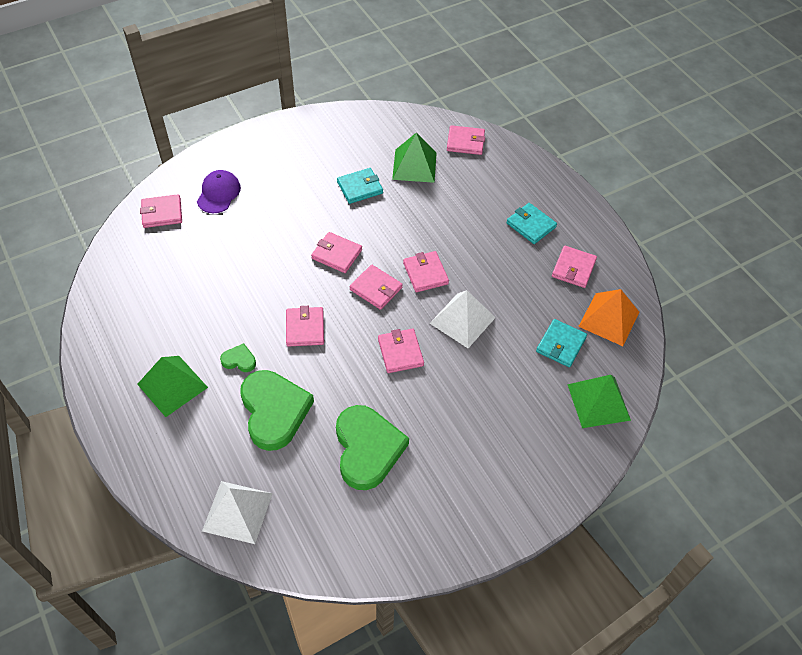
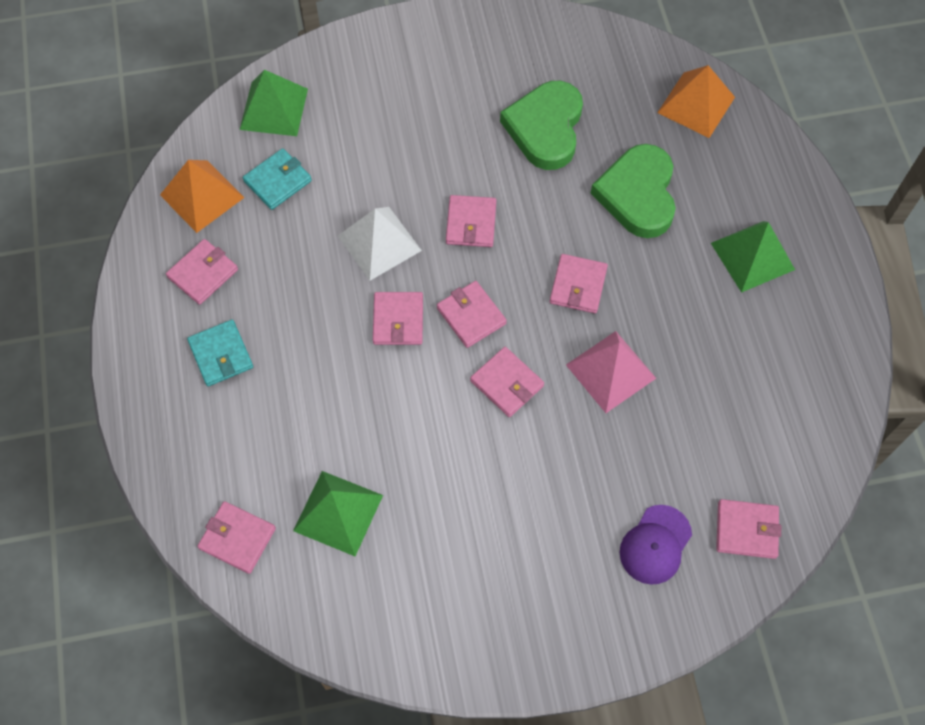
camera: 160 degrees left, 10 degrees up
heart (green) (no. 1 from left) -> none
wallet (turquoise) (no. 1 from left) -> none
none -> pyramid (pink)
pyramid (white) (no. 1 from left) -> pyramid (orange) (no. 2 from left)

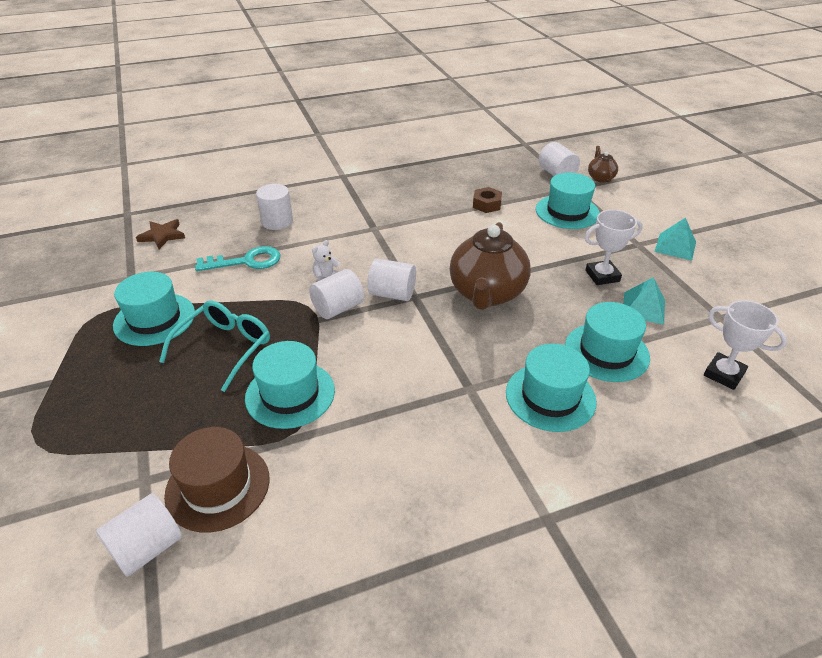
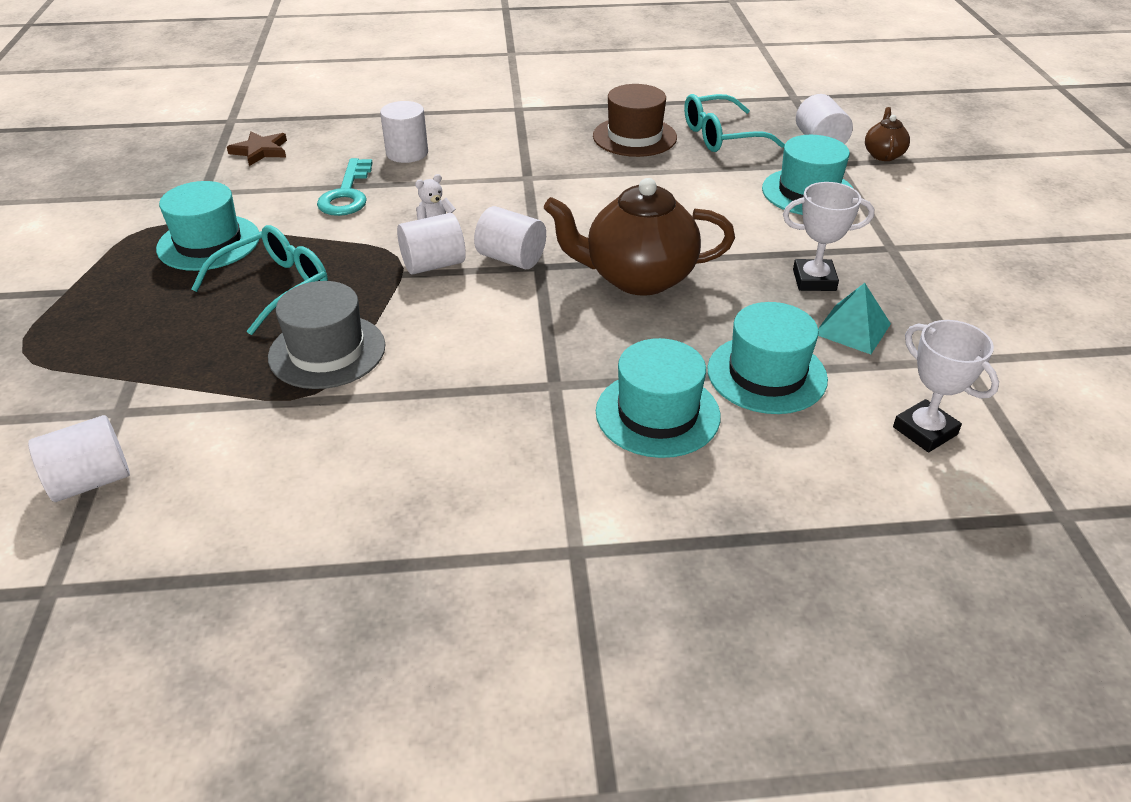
camera: 15 degrees right, 0 degrees up
nut (brown) -> none
pyramid (turquoise) (no. 2 from left) -> none
none -> glasses (turquoise) (no. 2 from left)
hat (brown), shifted
hat (turquoise) (no. 2 from left) -> hat (grey)
key (turquoise), 90 degrees clockwise
teapot (brown) (no. 1 from left), 60 degrees clockwise

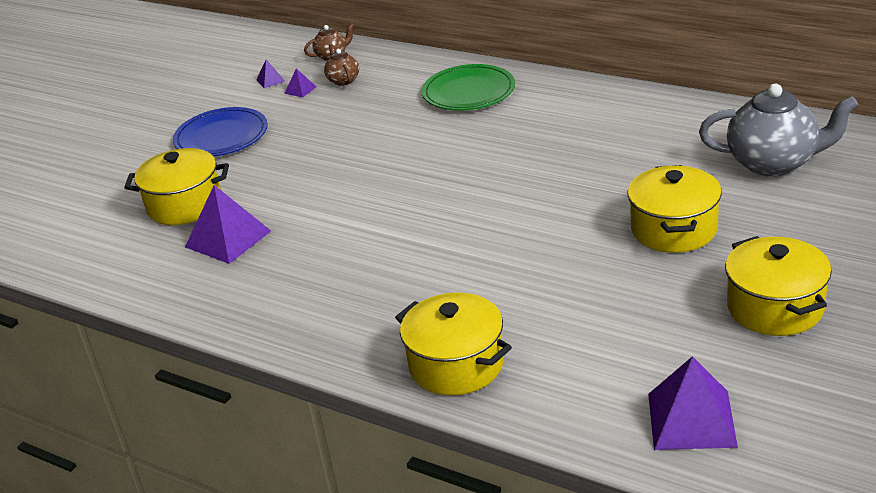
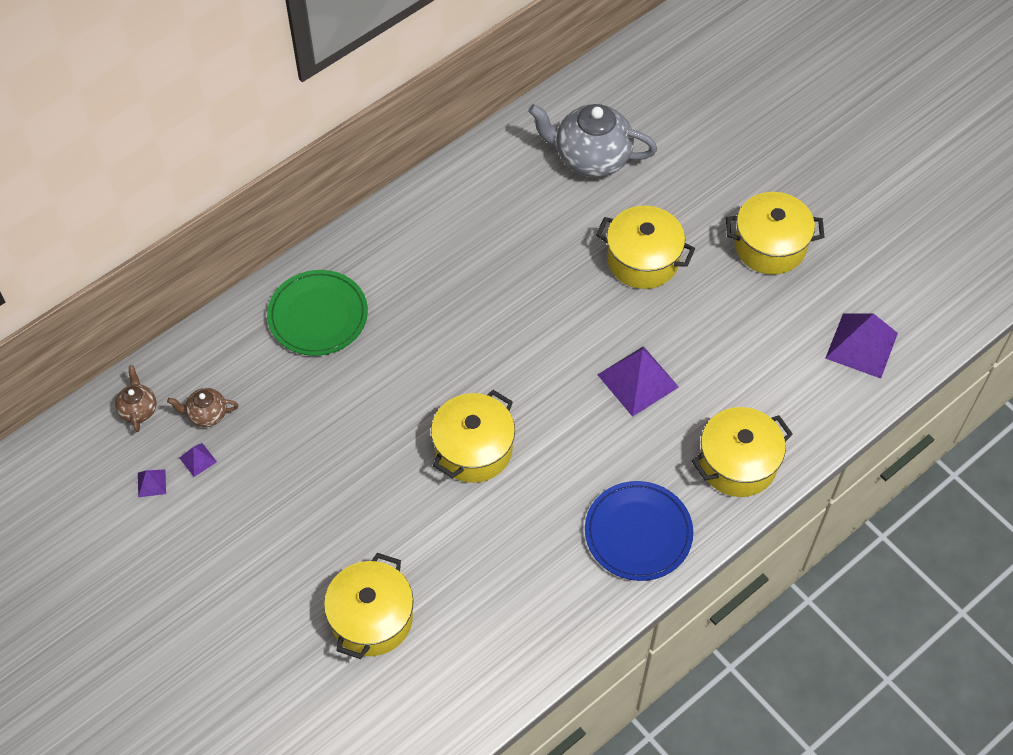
camera: 75 degrees left, 25 degrees up
none -> pot (yellow) (no. 2 from left)
plate (blue), shifted
pyramid (purple) (no. 1 from left in the first image) -> pyramid (purple) (no. 3 from left), shifted
teapot (grey), 105 degrees counterclockwise

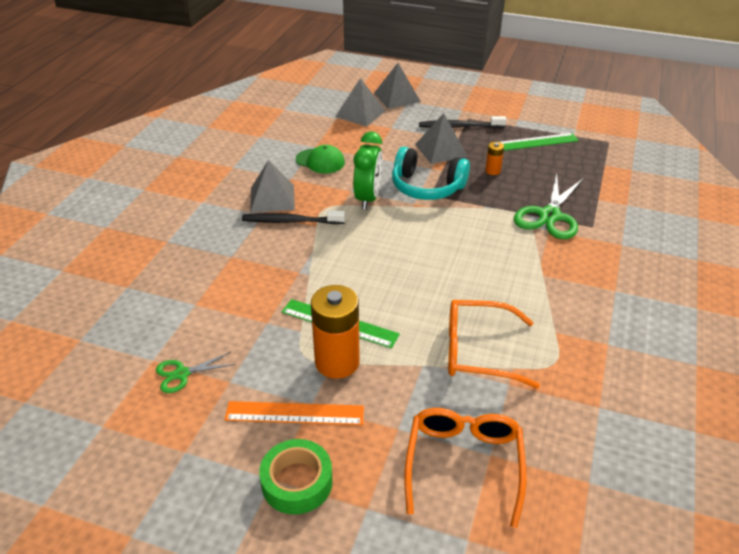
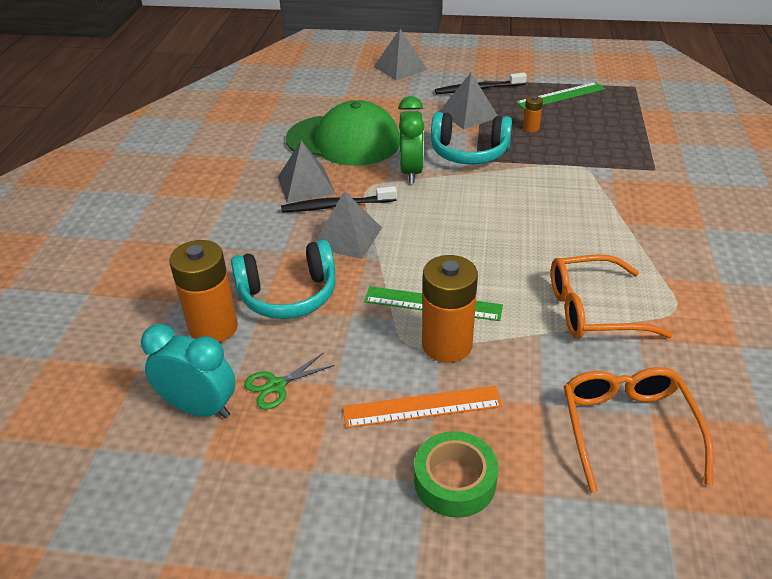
camera: 10 degrees left, 0 degrees up
scissors (green) (no. 2 from left) -> none
none -> clock (turquoise)
none -> battery (orange) (no. 1 from left)
none -> headphones (turquoise) (no. 1 from left)
pyramid (grey) (no. 2 from left), shifted
cap (green), x2.05

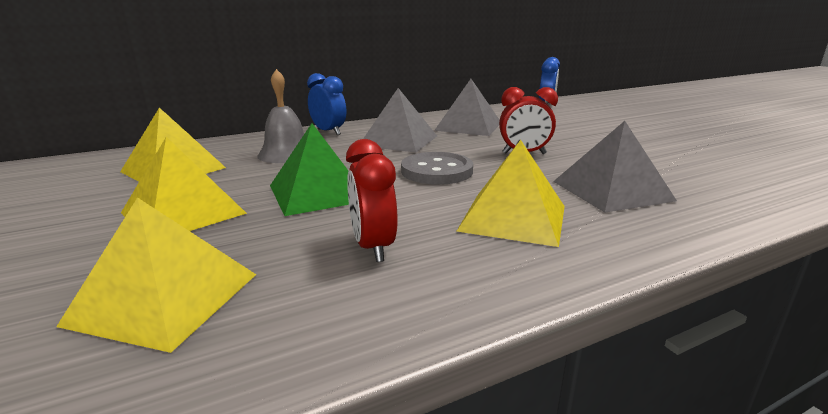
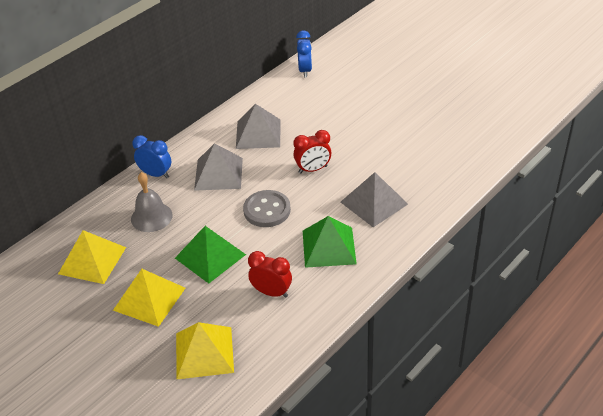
camera: 20 degrees left, 20 degrees up
pyramid (yellow) (no. 4 from left) -> pyramid (green) (no. 2 from left)
clock (red) (no. 1 from left), 150 degrees clockwise

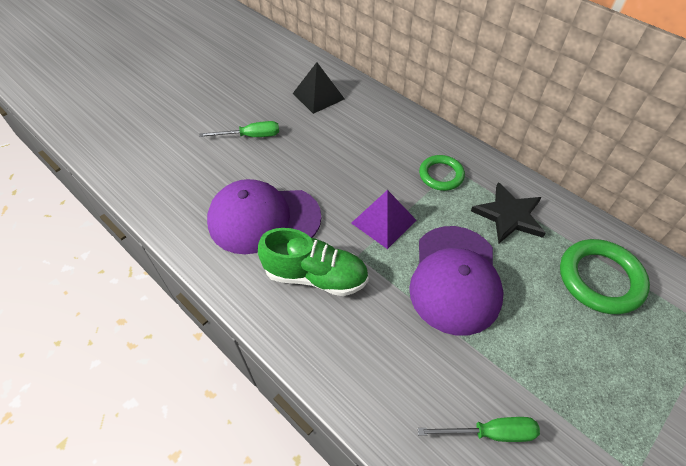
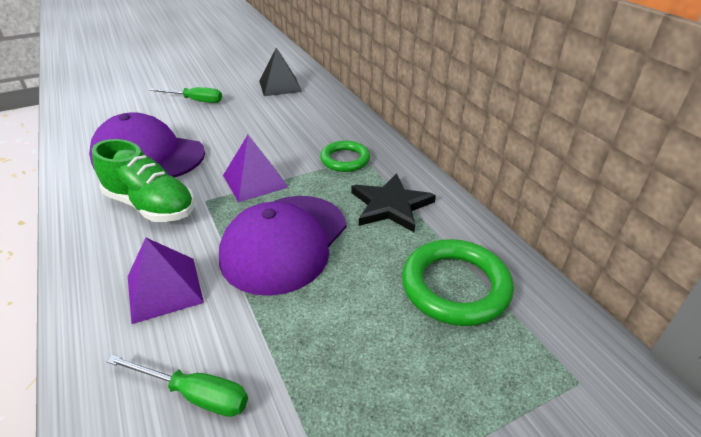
camera: 20 degrees right, 15 degrees down
none -> pyramid (purple) (no. 1 from left)

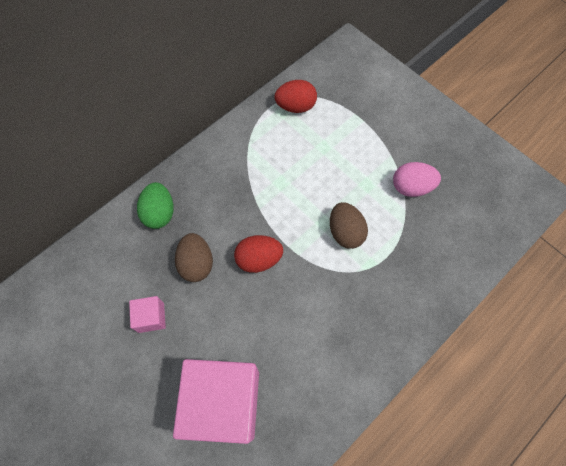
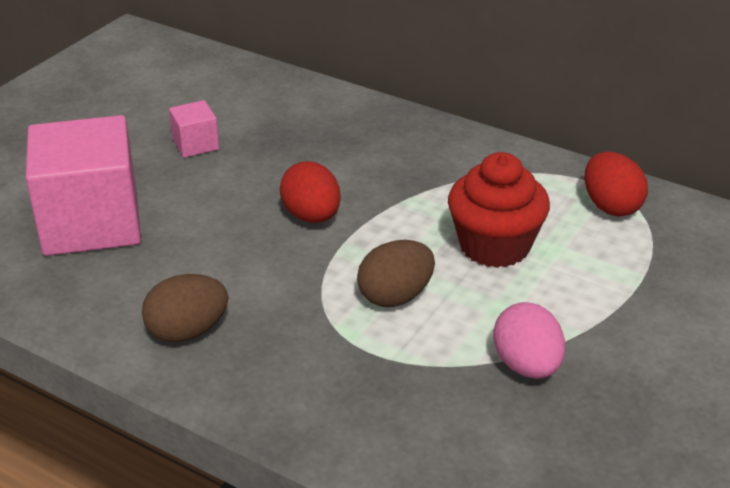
camera: 75 degrees right, 30 degrees down
egg (green) -> none
none -> cupcake (red)
egg (brown) (no. 1 from left), shifted

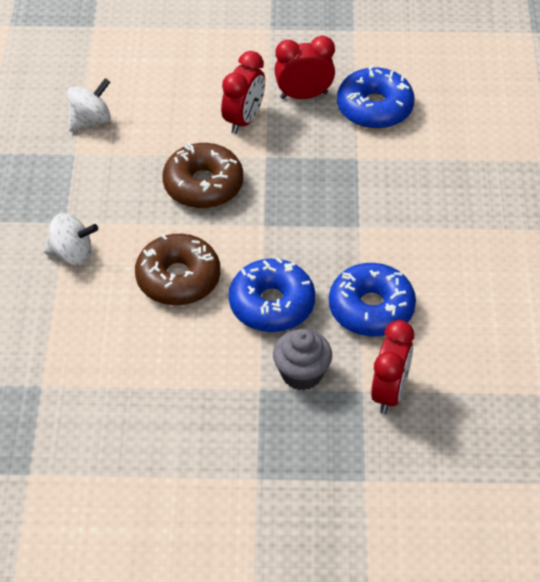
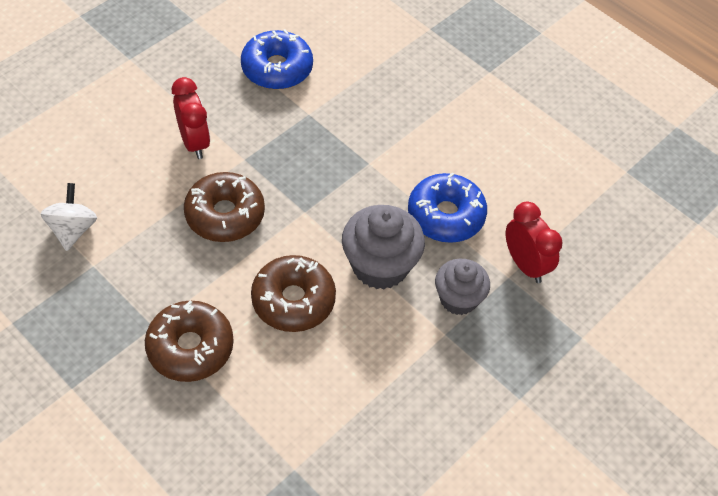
camera: 50 degrees left, 5 degrees up
clock (red) (no. 2 from left) -> none
spinning top (white) (no. 1 from left) -> donut (brown) (no. 1 from left)
donut (blue) (no. 1 from left) -> cupcake (grey) (no. 1 from left)

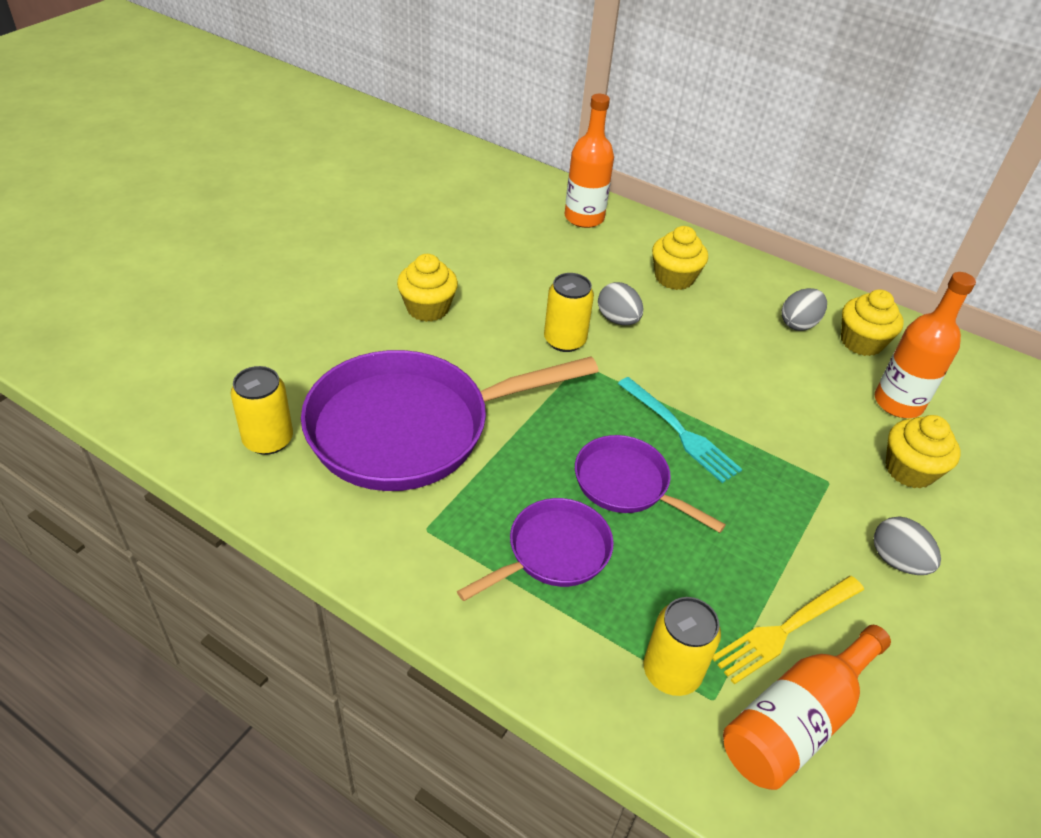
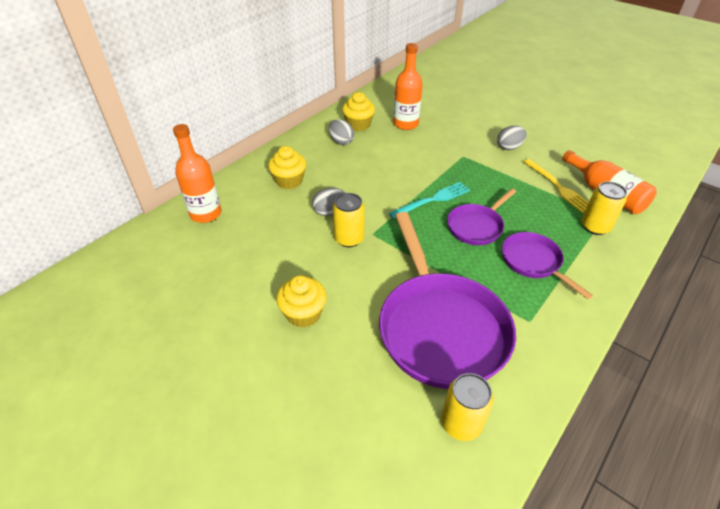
camera: 80 degrees left, 0 degrees up
cupcake (yellow) (no. 4 from left) -> none

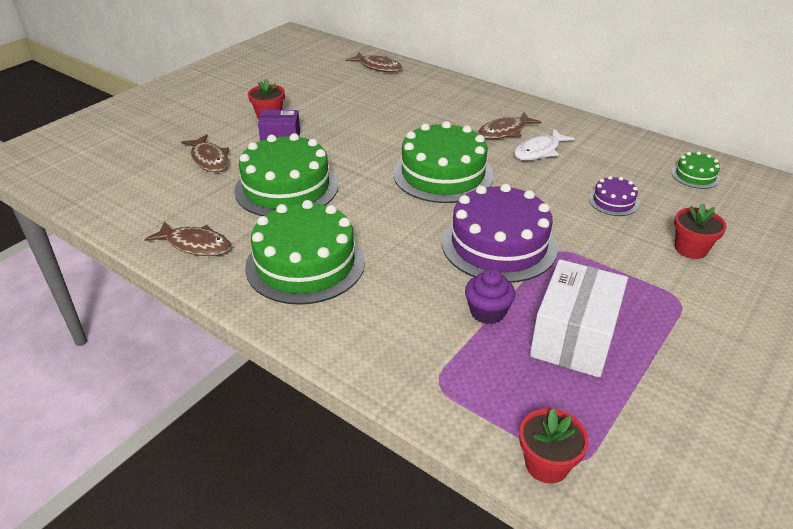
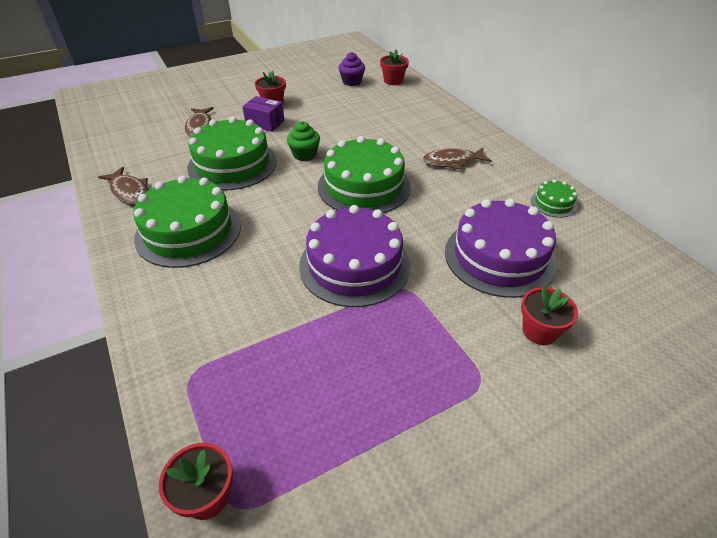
camera: 25 degrees right, 5 degrees up
fish (white) -> none
box (white) -> none
none -> cupcake (green)
cupcake (purple), shifted
cake (green) (no. 4 from left), shifted
fish (brown) (no. 3 from left) -> flower pot (red) (no. 3 from left)
cake (purple) (no. 2 from left), x2.18

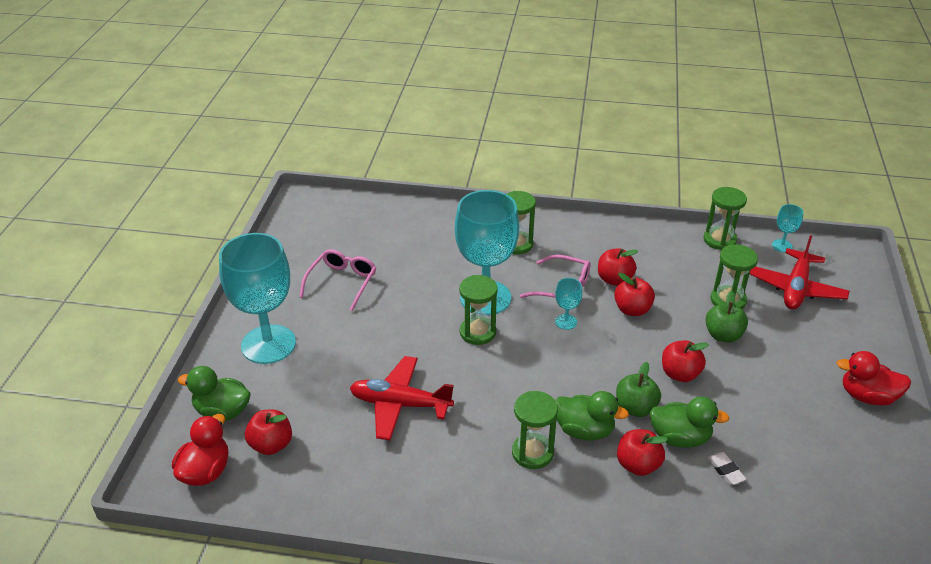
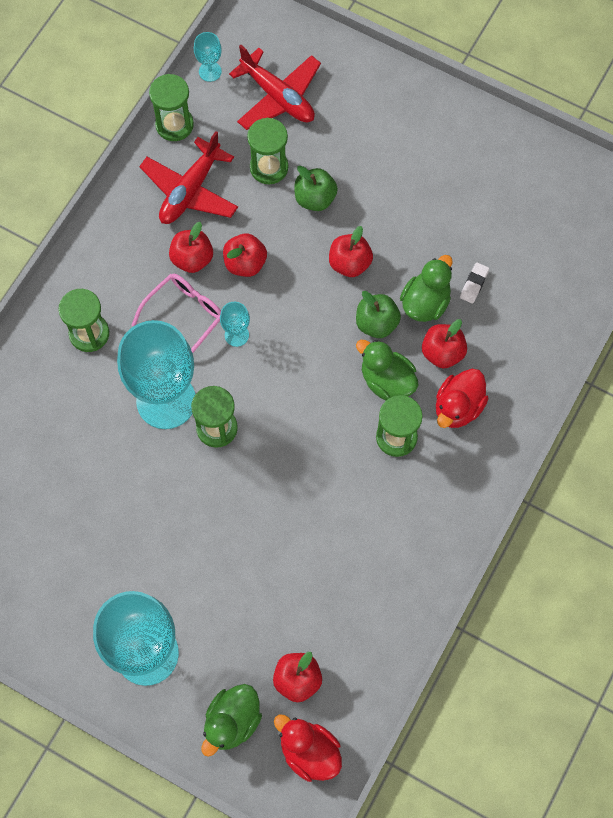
camera: 70 degrees left, 30 degrees up
glasses (pink) (no. 1 from left) -> none
plane (red) (no. 1 from left), shifted
duck (red) (no. 2 from left), shifted
duck (green) (no. 2 from left), 90 degrees counterclockwise
eraser (white), 60 degrees counterclockwise

